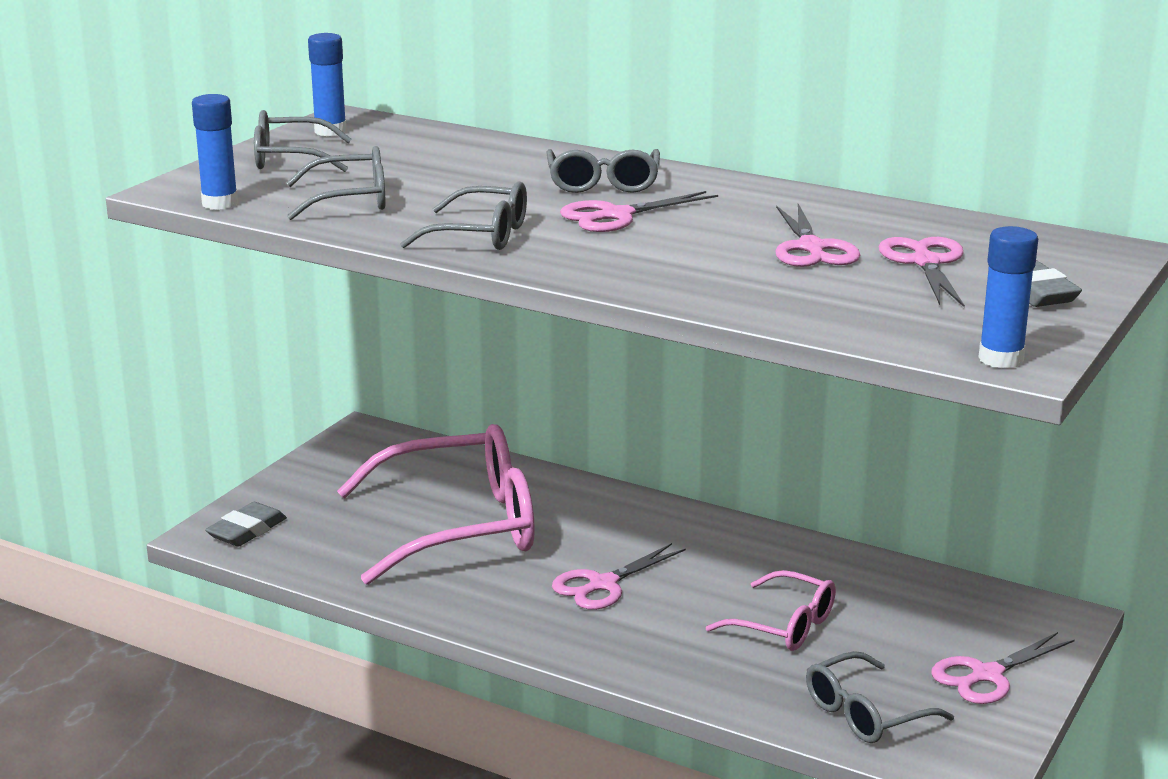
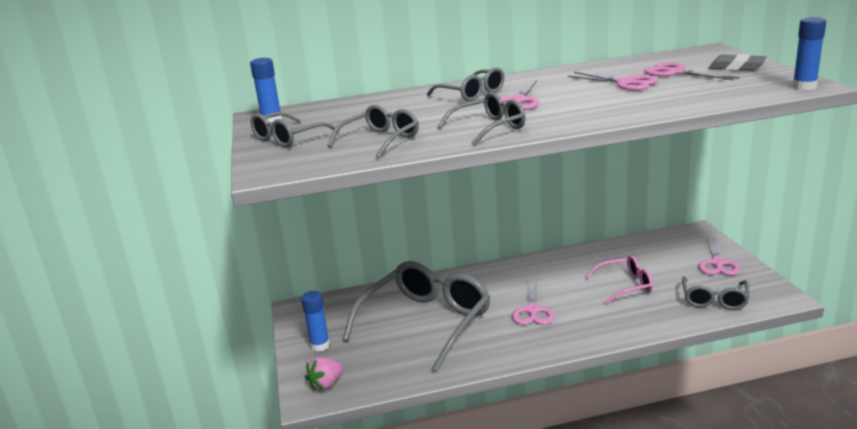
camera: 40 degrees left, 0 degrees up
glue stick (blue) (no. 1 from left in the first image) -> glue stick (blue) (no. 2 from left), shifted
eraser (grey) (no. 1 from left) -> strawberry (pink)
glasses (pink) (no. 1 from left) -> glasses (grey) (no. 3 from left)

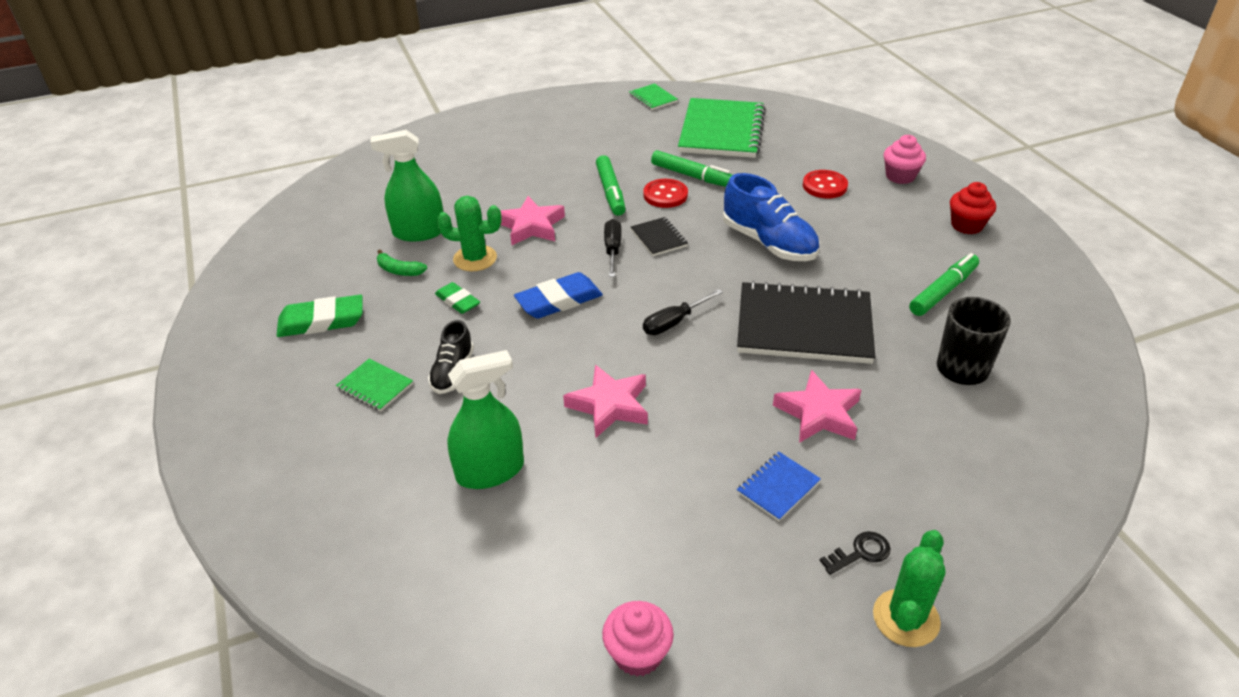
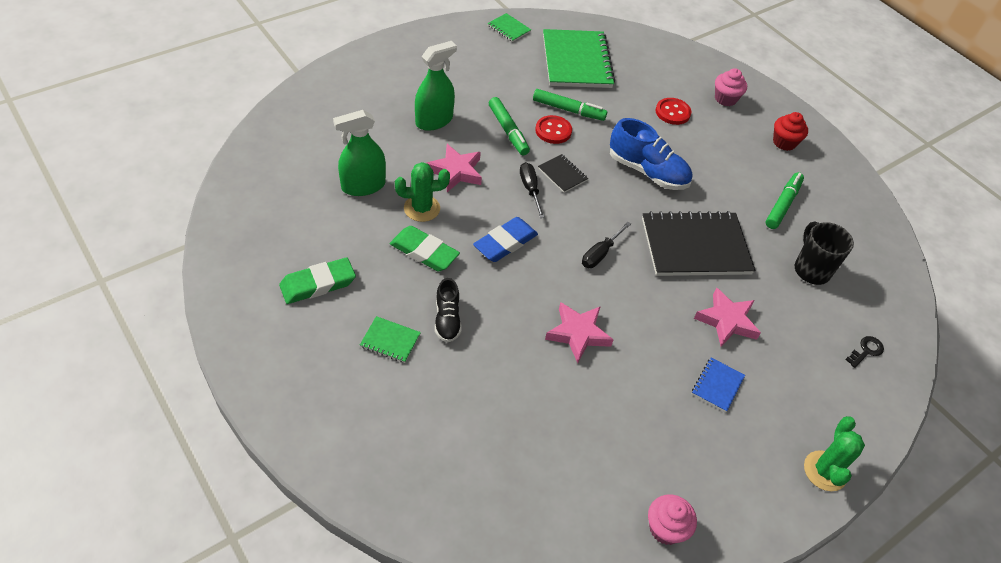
camera: 20 degrees left, 10 degrees up
banana (green) -> none
spray bottle (green) (no. 2 from left), shifted
key (black), shifted
eraser (green) (no. 2 from left), x1.61

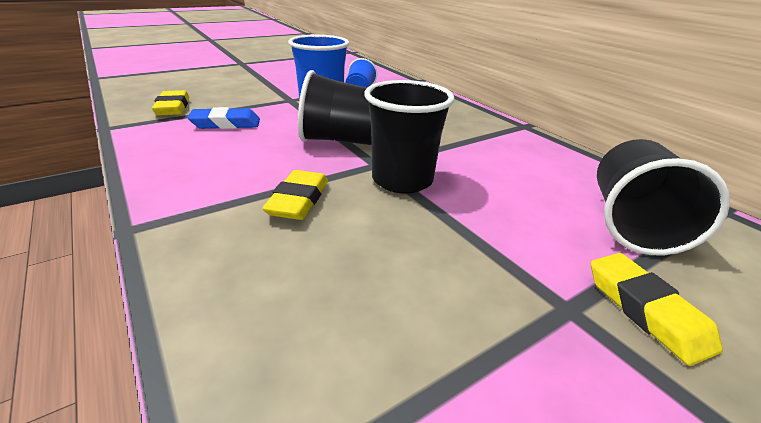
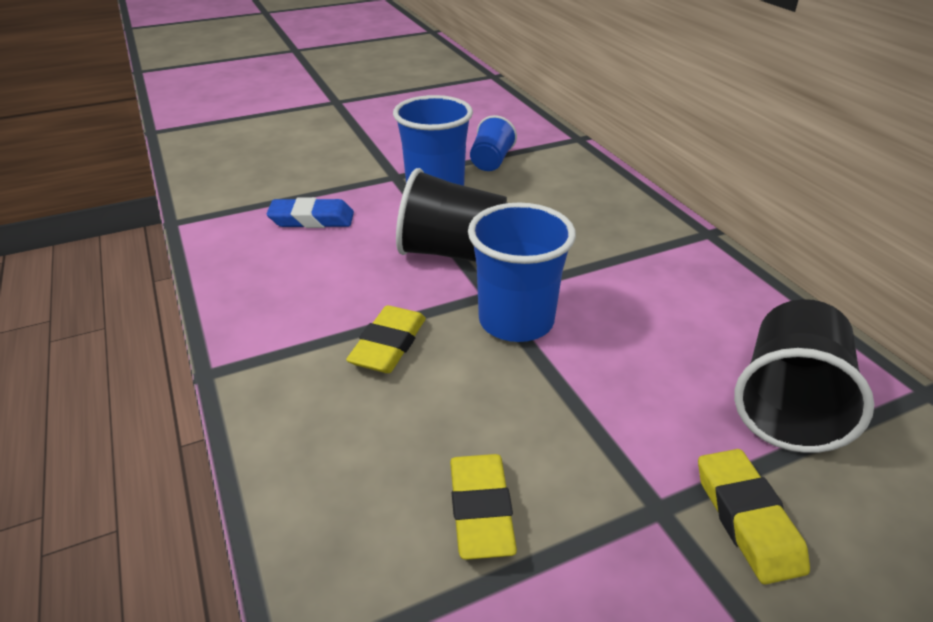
camera: 10 degrees right, 5 degrees up
eraser (yellow) (no. 1 from left in the first image) -> eraser (yellow) (no. 2 from left), shifted
cup (black) (no. 2 from left) -> cup (blue) (no. 3 from left)

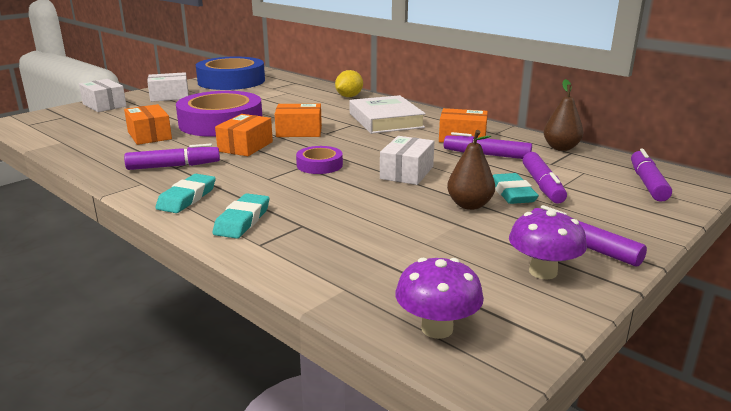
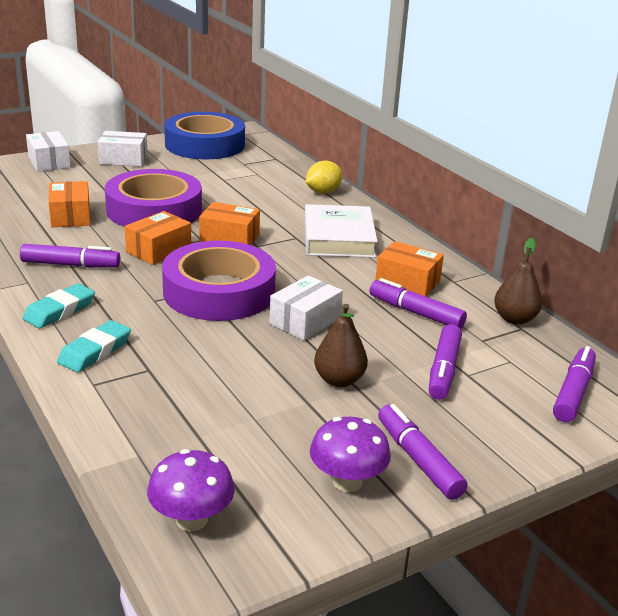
camera: 15 degrees right, 5 degrees up
eraser (turquoise) (no. 3 from left) -> none
tape (purple) (no. 2 from left), x2.15

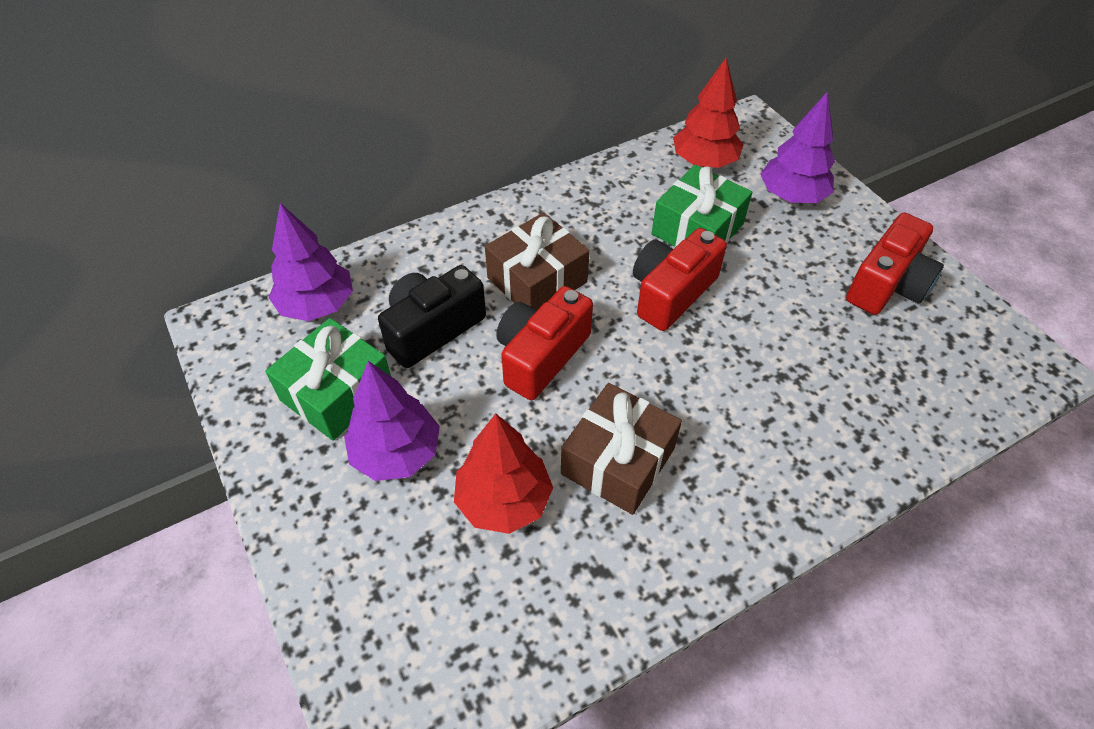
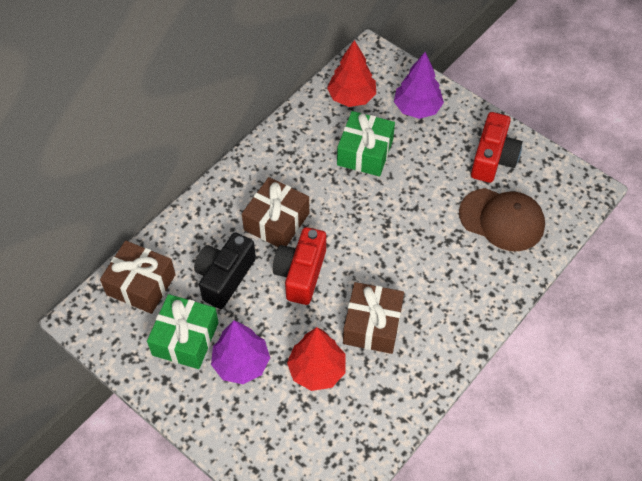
camera: 20 degrees left, 5 degrees up
camera (red) (no. 2 from left) -> none
none -> cap (brown)
tree (purple) (no. 1 from left) -> gift (brown) (no. 1 from left)

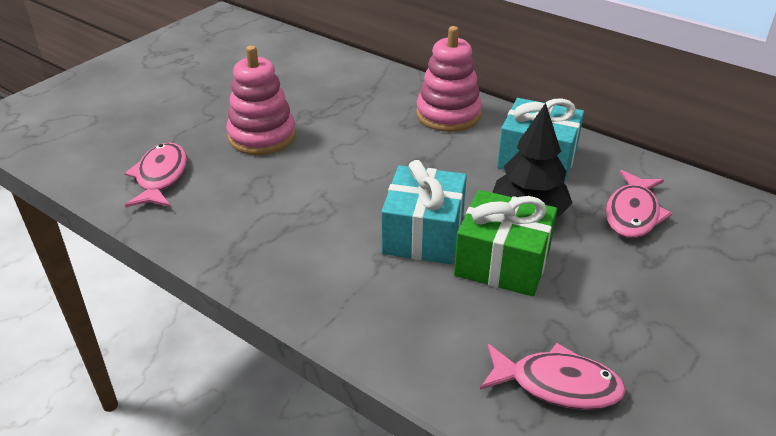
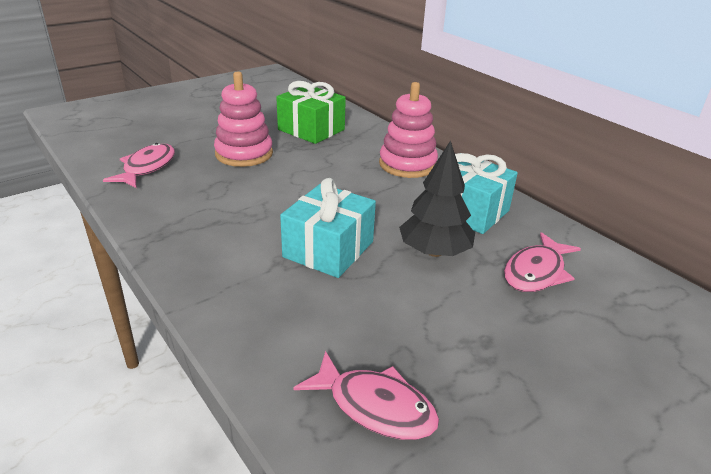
camera: 15 degrees right, 5 degrees down
gift (green), shifted

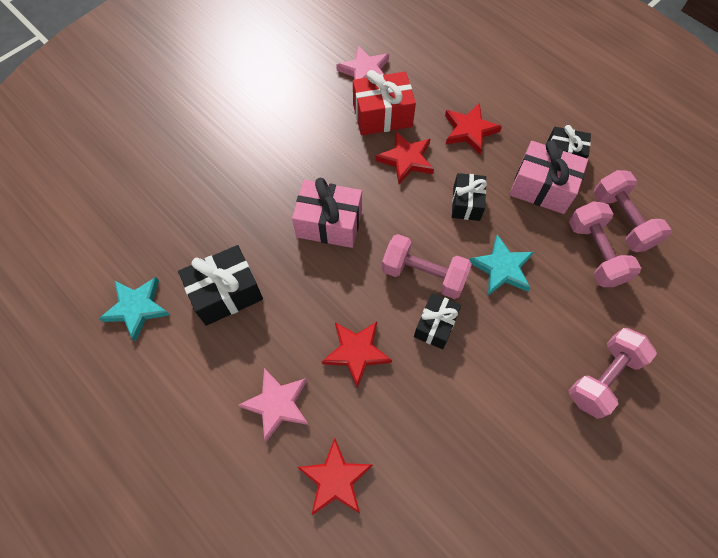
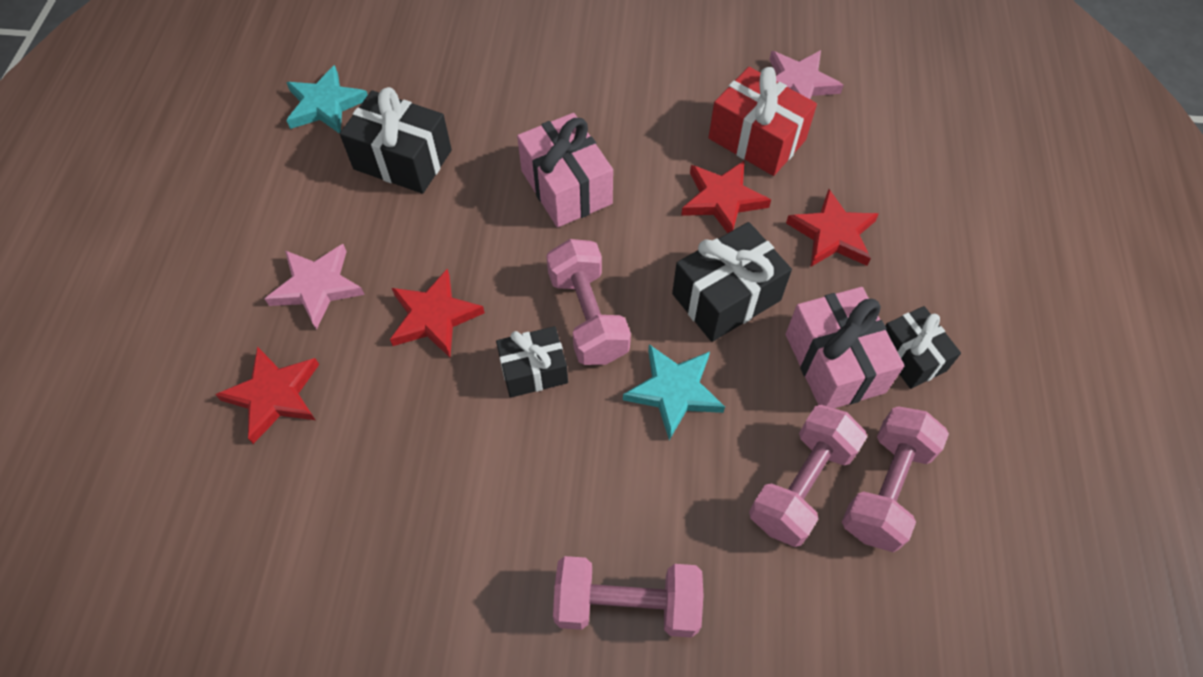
camera: 50 degrees right, 5 degrees down
gift (black) (no. 3 from left), x1.54

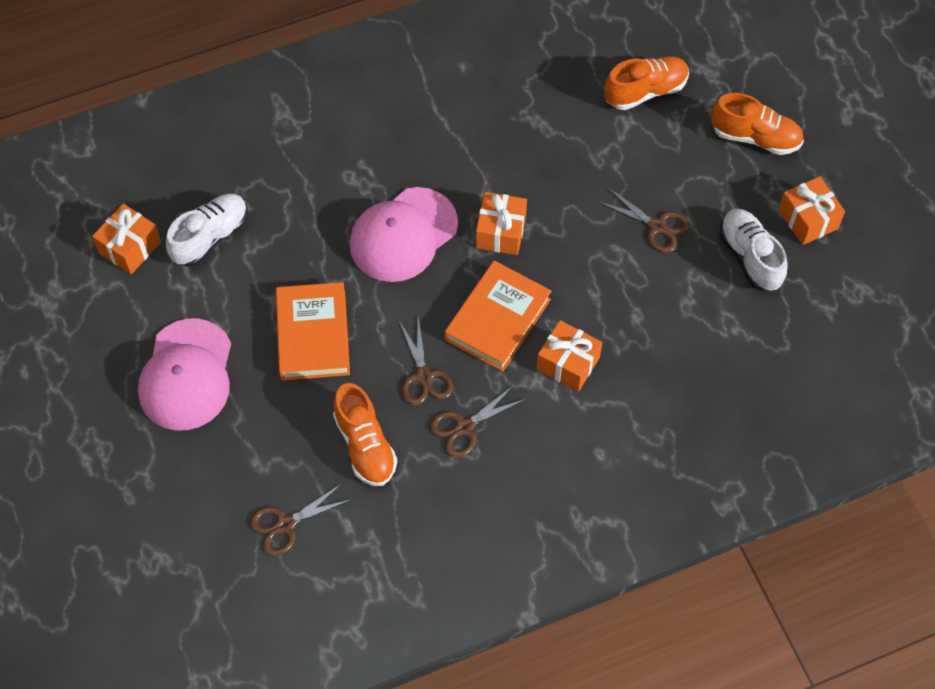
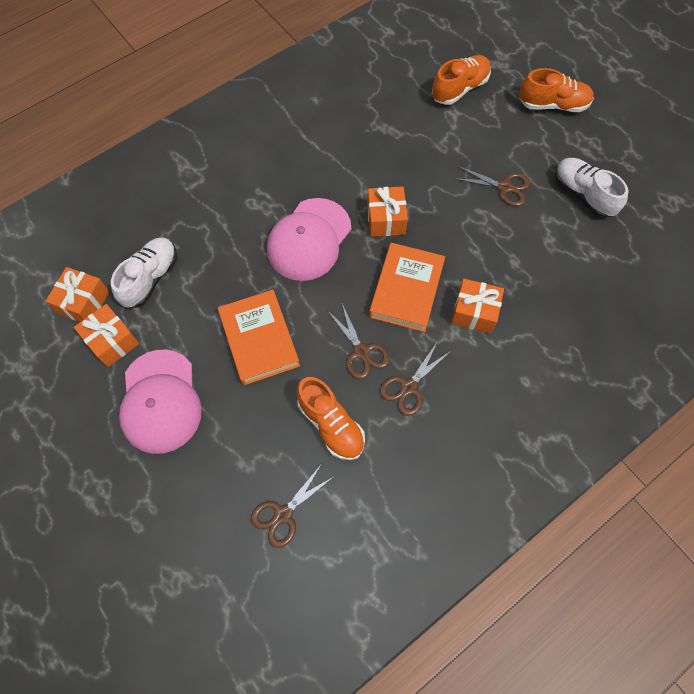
camera: 15 degrees left, 5 degrees up
gift (orange) (no. 4 from left in the first image) -> gift (orange) (no. 2 from left), shifted

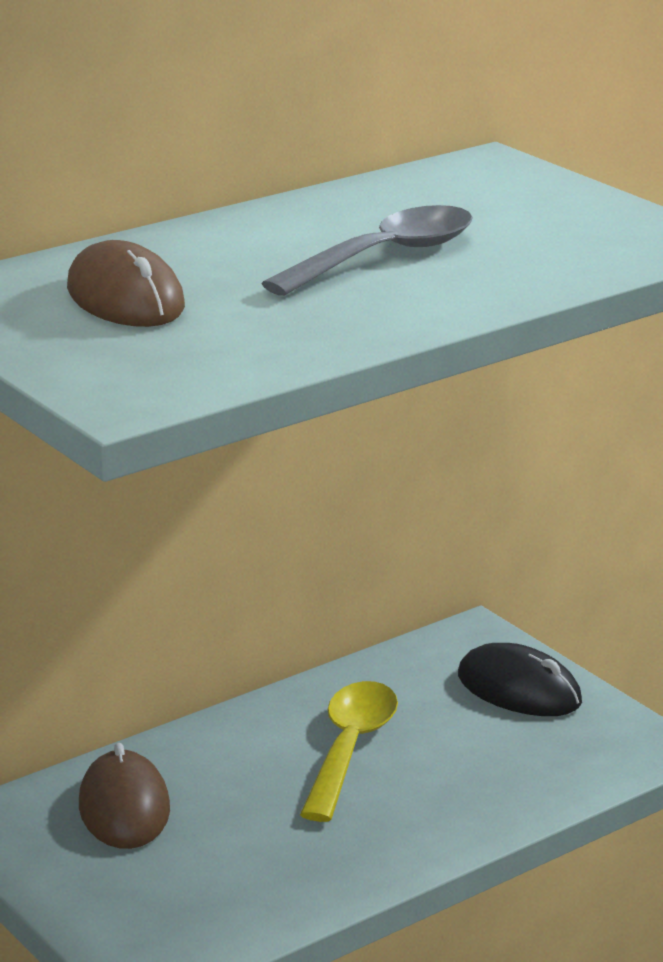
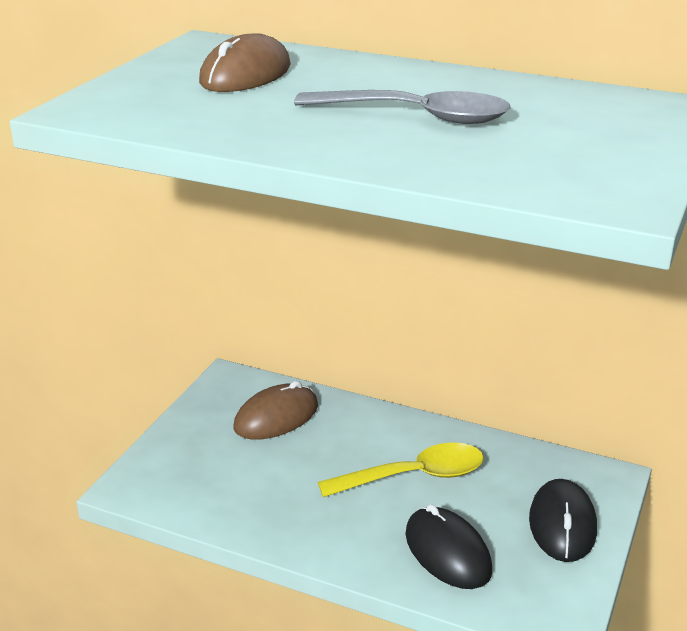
camera: 60 degrees right, 5 degrees up
none -> mouse (black) (no. 1 from left)

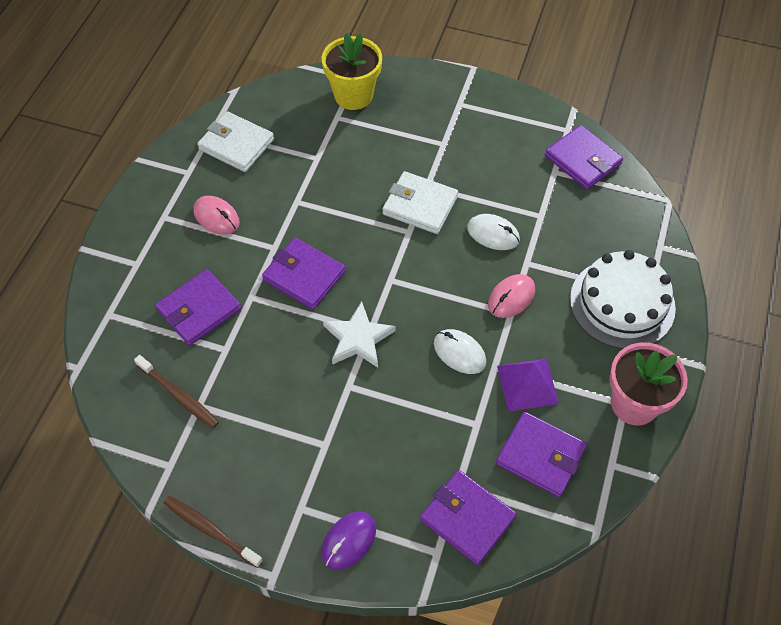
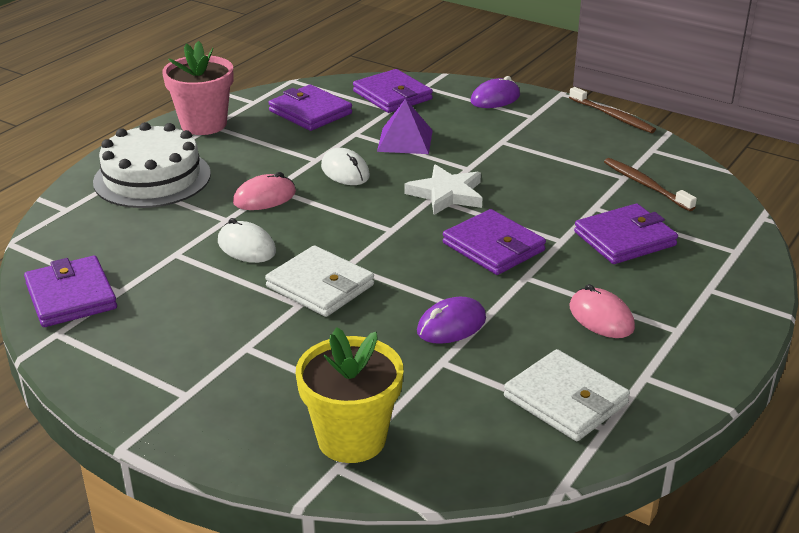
camera: 165 degrees left, 25 degrees down
none -> mouse (purple) (no. 1 from left)
pyramid (purple), shifted

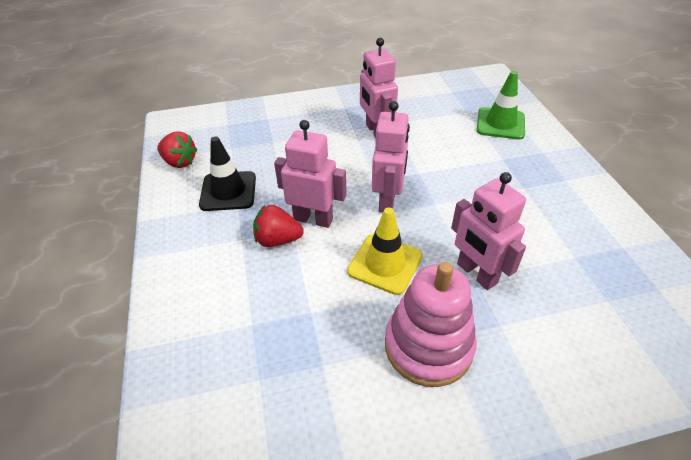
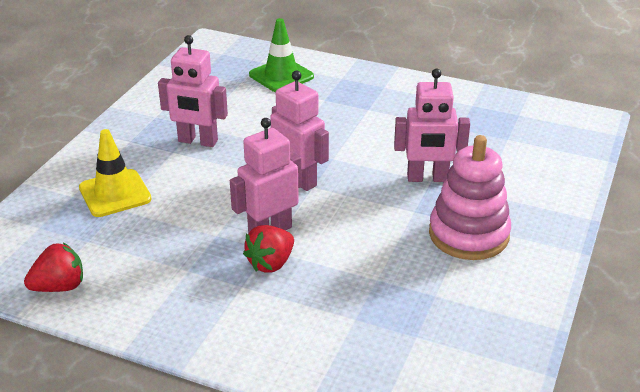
camera: 55 degrees left, 10 degrees down
traffic cone (black) -> none
traffic cone (yellow), shifted

